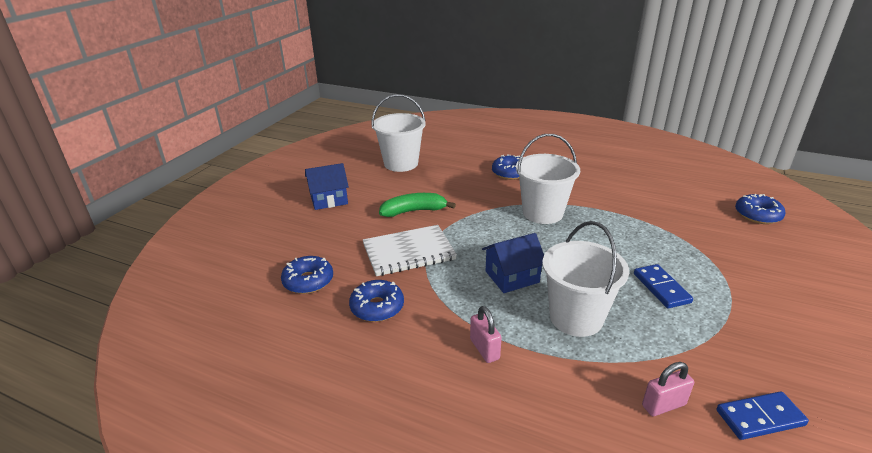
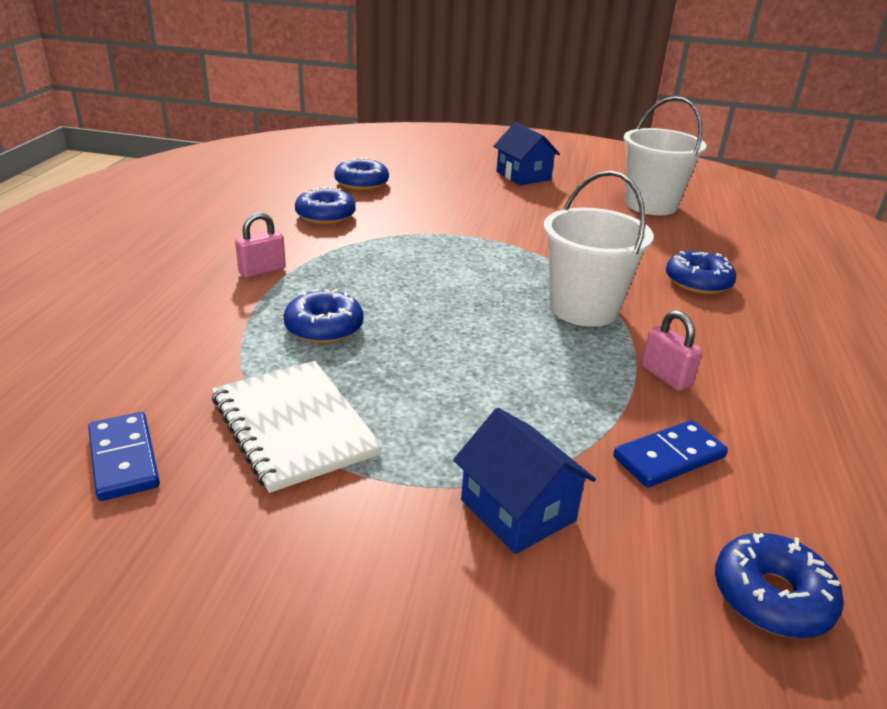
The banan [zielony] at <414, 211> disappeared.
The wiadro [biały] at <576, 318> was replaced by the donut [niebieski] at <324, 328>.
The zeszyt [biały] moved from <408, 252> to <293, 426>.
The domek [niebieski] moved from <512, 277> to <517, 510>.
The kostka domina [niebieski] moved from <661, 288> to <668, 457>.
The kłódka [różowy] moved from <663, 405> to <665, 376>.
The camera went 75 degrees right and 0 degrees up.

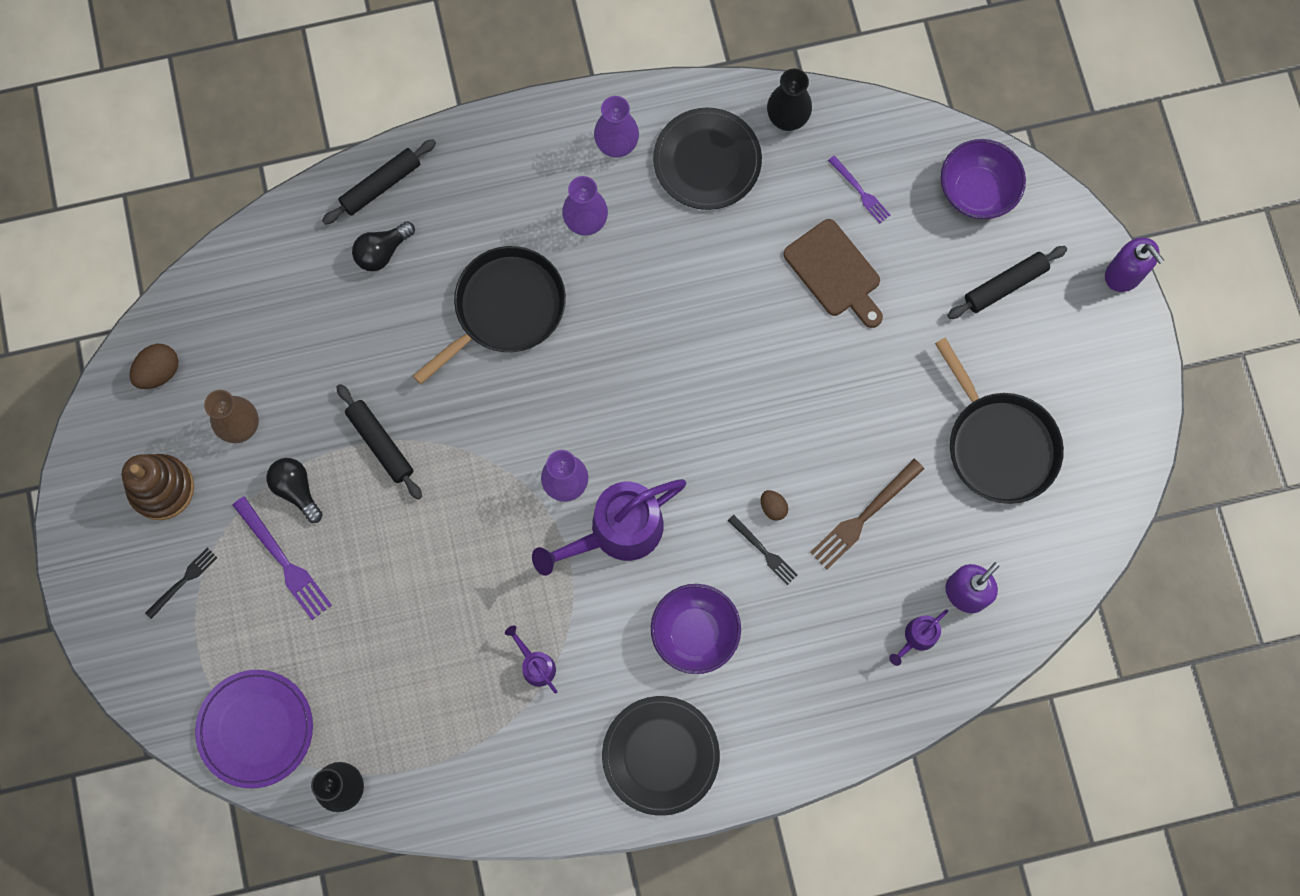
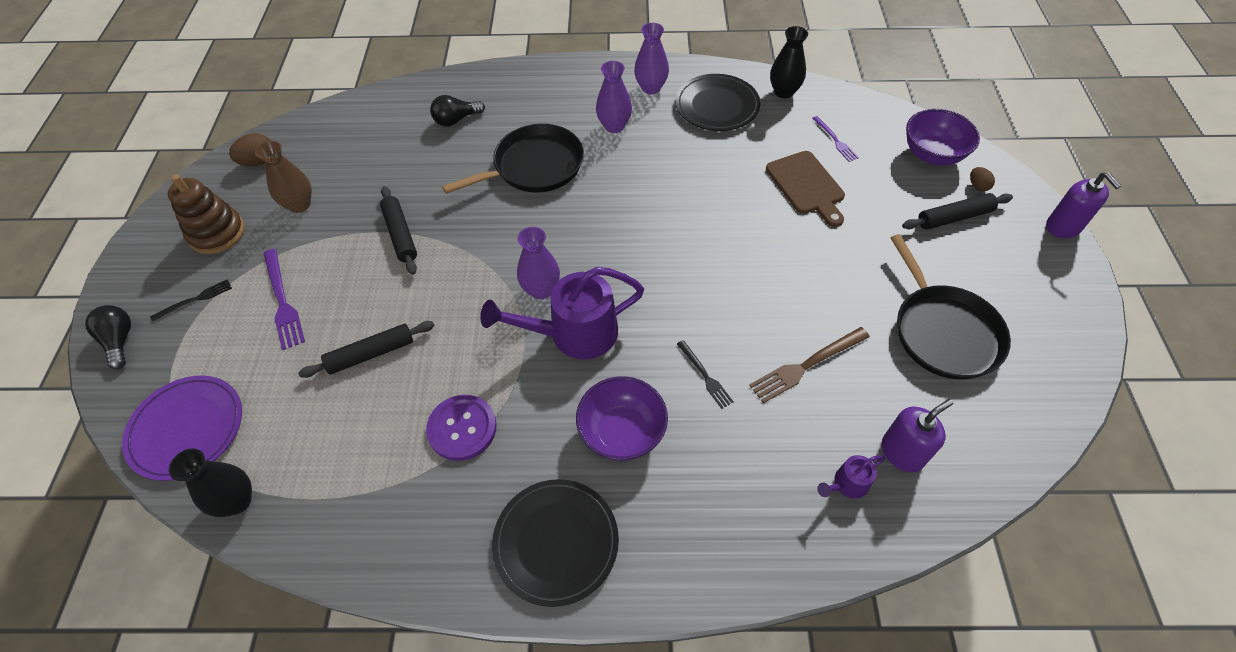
The wałek do ciasta [czarny] moved from <381, 185> to <371, 354>.
The żarówka [czarny] moved from <296, 490> to <120, 341>.
The jajko [brązowy] moved from <773, 507> to <977, 186>.
The konewka [fioletowy] at <535, 664> was replaced by the guzik [fioletowy] at <462, 428>.
The camera went 15 degrees right and 20 degrees down.

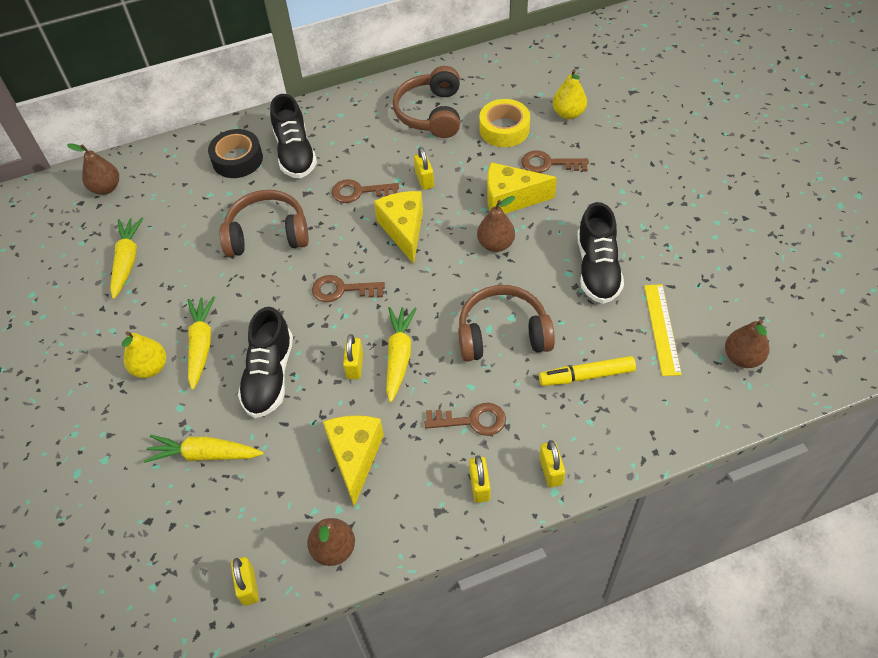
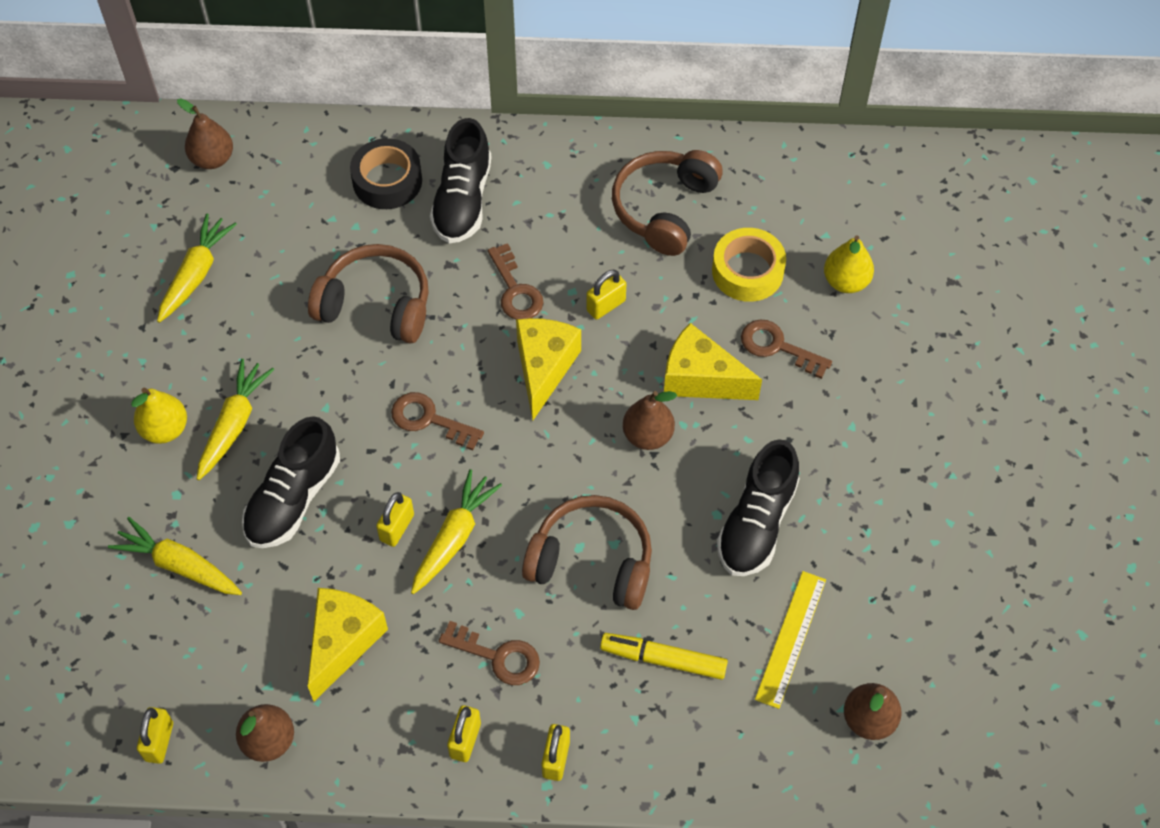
The kłódka [żółty] at <424, 180> turned 45 degrees clockwise.
The klucz [brązowy] at <359, 192> turned 135 degrees counterclockwise.
The camera went 20 degrees right and 5 degrees up.

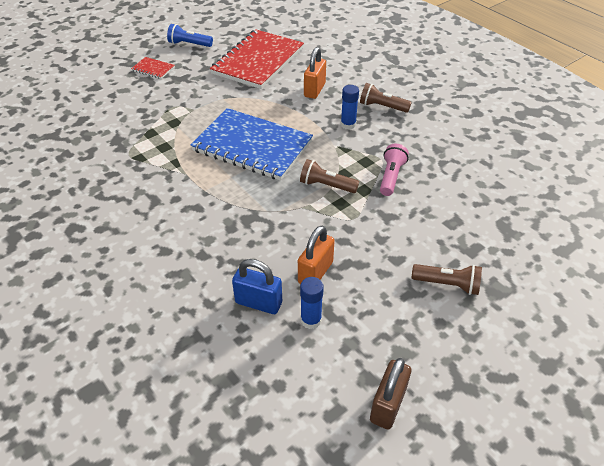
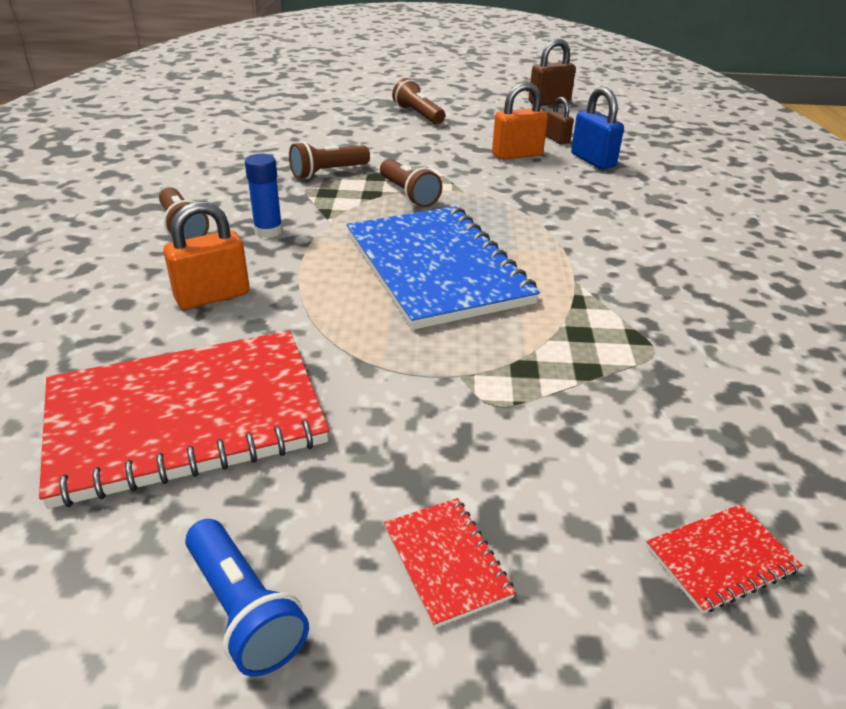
The latarka [różowy] at <391, 176> became the latarka [brązowy] at <328, 172>.
The klej w sztyfcie [niebieski] at <311, 320> was replaced by the kłódka [brązowy] at <556, 139>.
The zeszyt [czerwony] at <720, 559> appeared.
The camera went 140 degrees left and 10 degrees down.

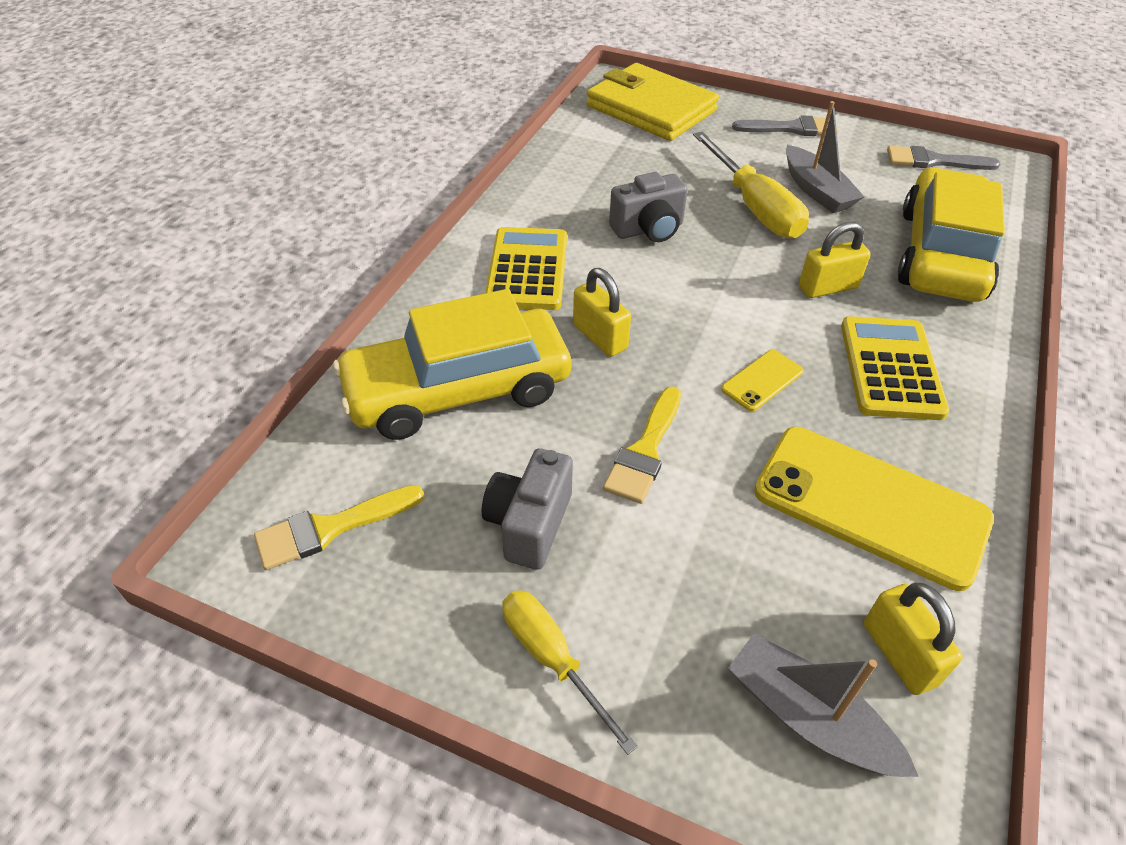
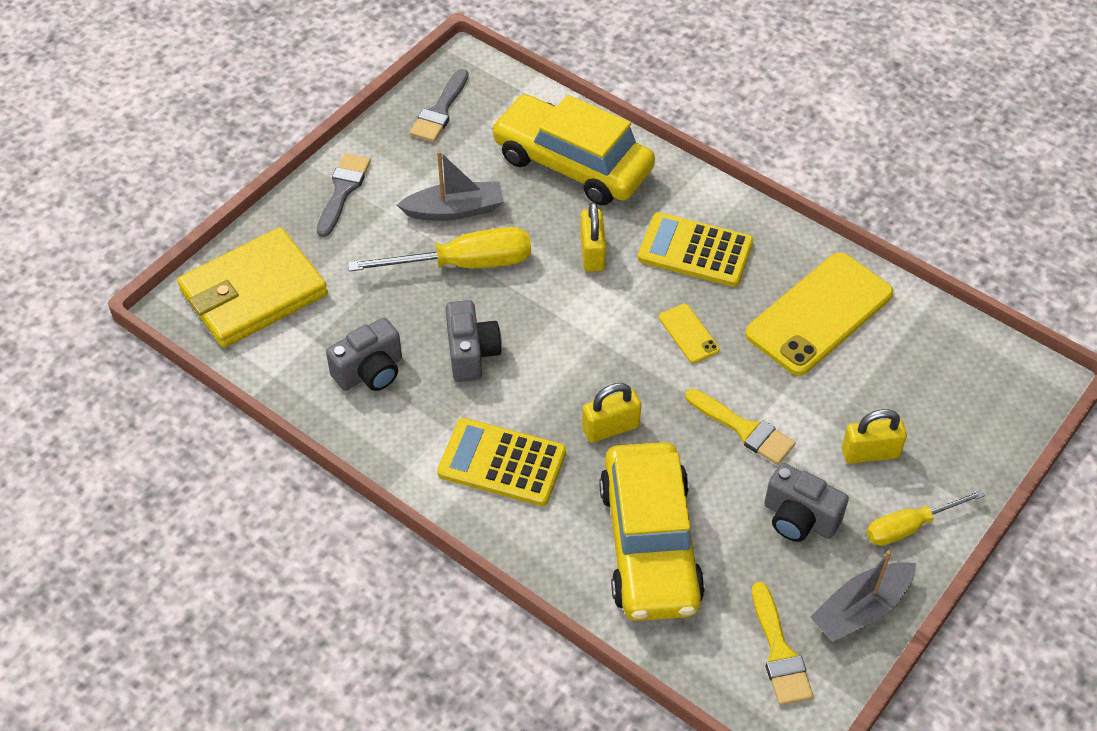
The kłódka [żółty] moved from <899, 654> to <870, 453>.
The łódka [szary] moved from <809, 717> to <861, 609>.
The aparat fotograficzny [szary] at <370, 372> appeared.
The camera went 75 degrees left and 5 degrees up.

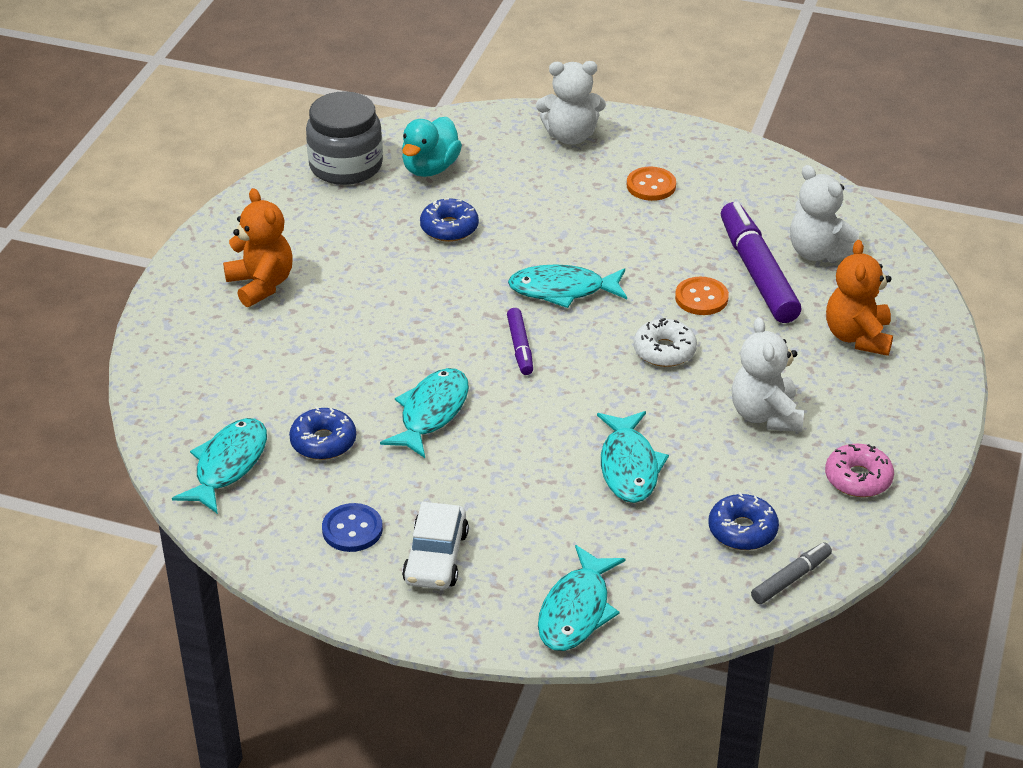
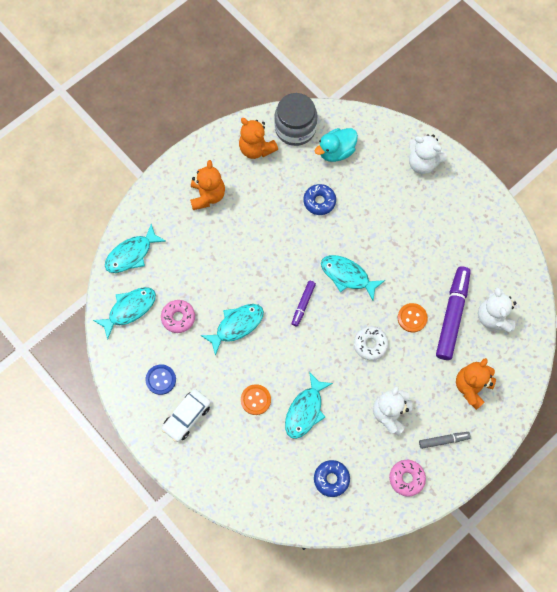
The guzik [pomarańczowy] moved from <651, 185> to <255, 400>.
The donut [niebieski] at <323, 442> became the donut [różowy] at <178, 318>.
The flamaster [szary] moved from <791, 579> to <443, 440>.
The ryba [turkusowy] moved from <576, 611> to <131, 254>.
The miś [pomarańczowy] at <256, 148> appeared.
The camera went 30 degrees right and 30 degrees up.

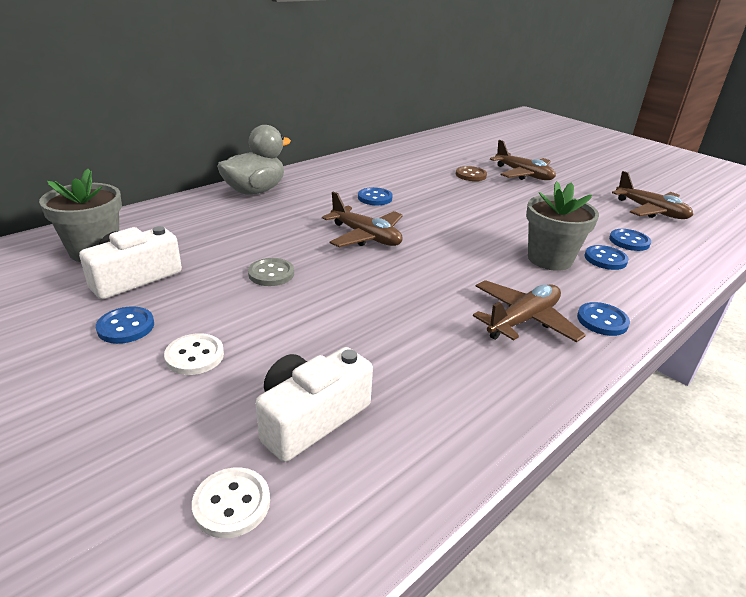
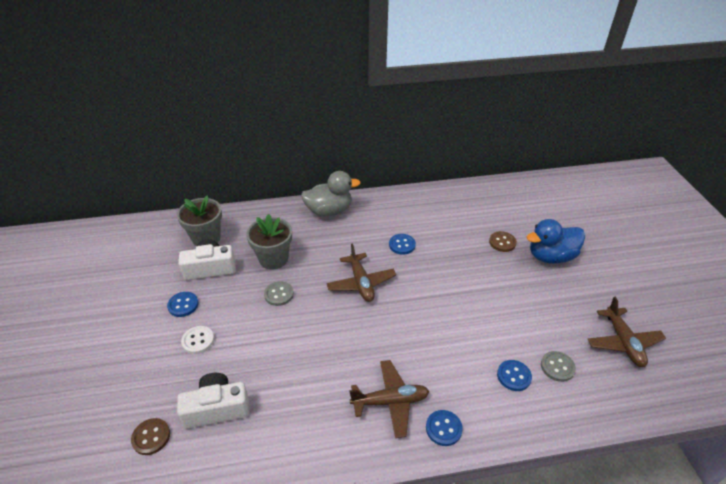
The samolot [brązowy] at <523, 174> was replaced by the kaczka [niebieski] at <551, 256>.
The doniczka [szary] moved from <549, 259> to <273, 259>.
The guzik [niebieski] at <629, 241> became the guzik [szary] at <557, 367>.
The guzik [biały] at <232, 504> became the guzik [brązowy] at <151, 437>.
The camera went 35 degrees right and 10 degrees up.

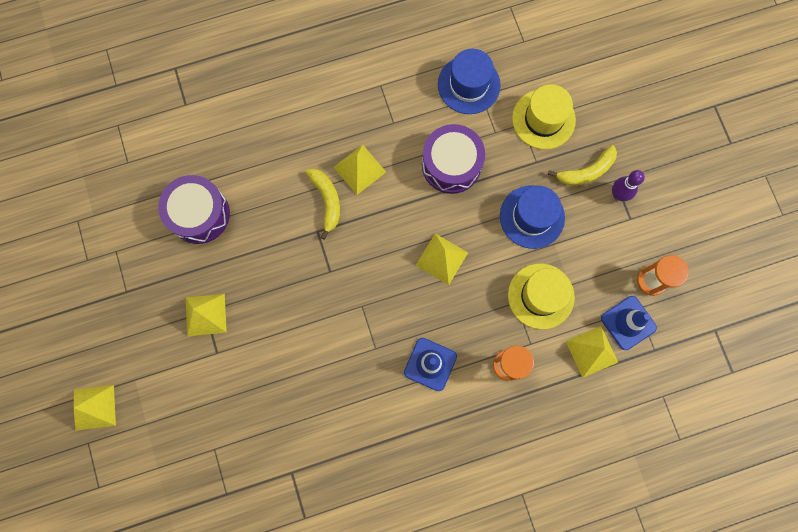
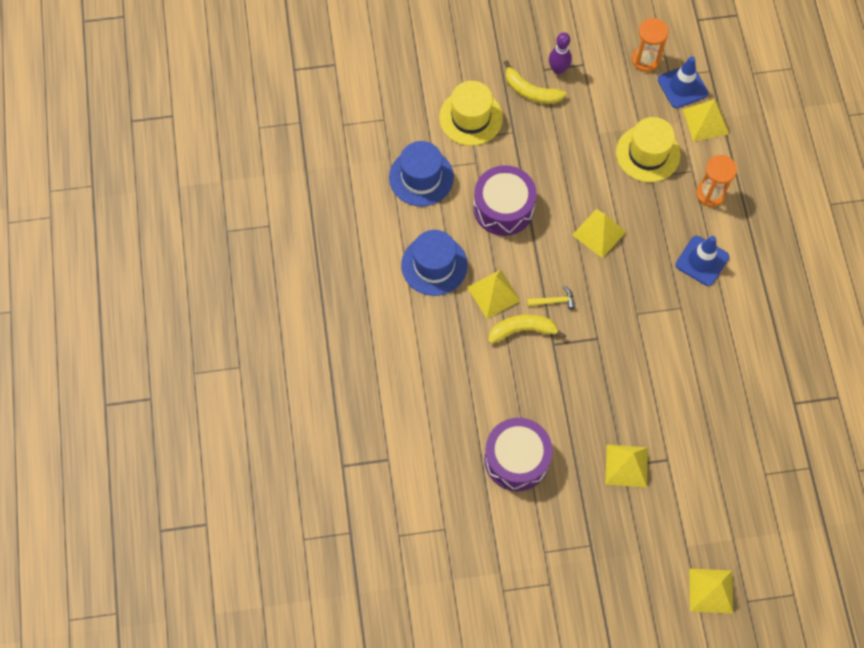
The banan [żółty] at <586, 171> turned 135 degrees clockwise.
The kapelusz [niebieski] moved from <532, 217> to <434, 265>.
The młotek [żółty] at <554, 301> appeared.
The camera went 80 degrees left and 10 degrees down.

